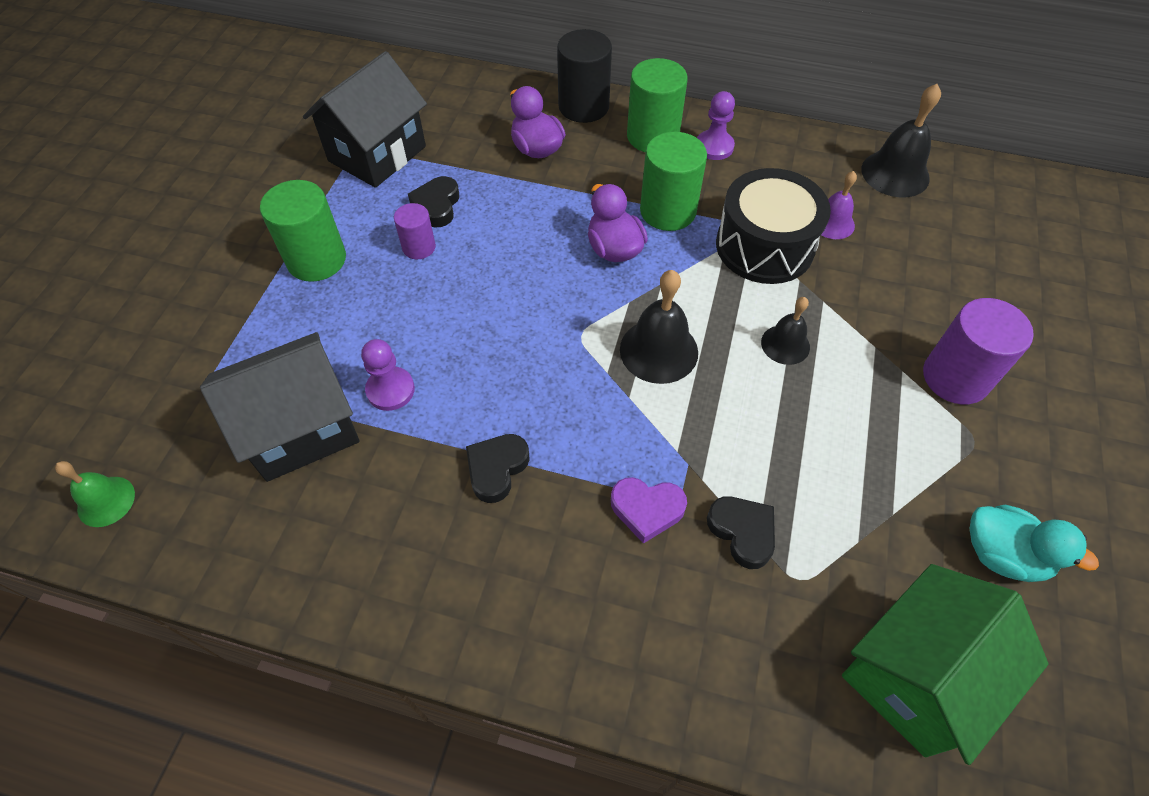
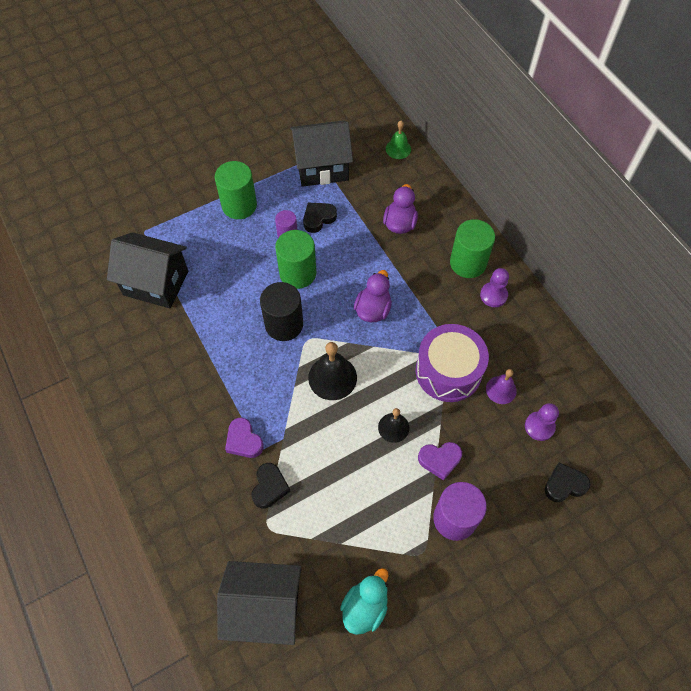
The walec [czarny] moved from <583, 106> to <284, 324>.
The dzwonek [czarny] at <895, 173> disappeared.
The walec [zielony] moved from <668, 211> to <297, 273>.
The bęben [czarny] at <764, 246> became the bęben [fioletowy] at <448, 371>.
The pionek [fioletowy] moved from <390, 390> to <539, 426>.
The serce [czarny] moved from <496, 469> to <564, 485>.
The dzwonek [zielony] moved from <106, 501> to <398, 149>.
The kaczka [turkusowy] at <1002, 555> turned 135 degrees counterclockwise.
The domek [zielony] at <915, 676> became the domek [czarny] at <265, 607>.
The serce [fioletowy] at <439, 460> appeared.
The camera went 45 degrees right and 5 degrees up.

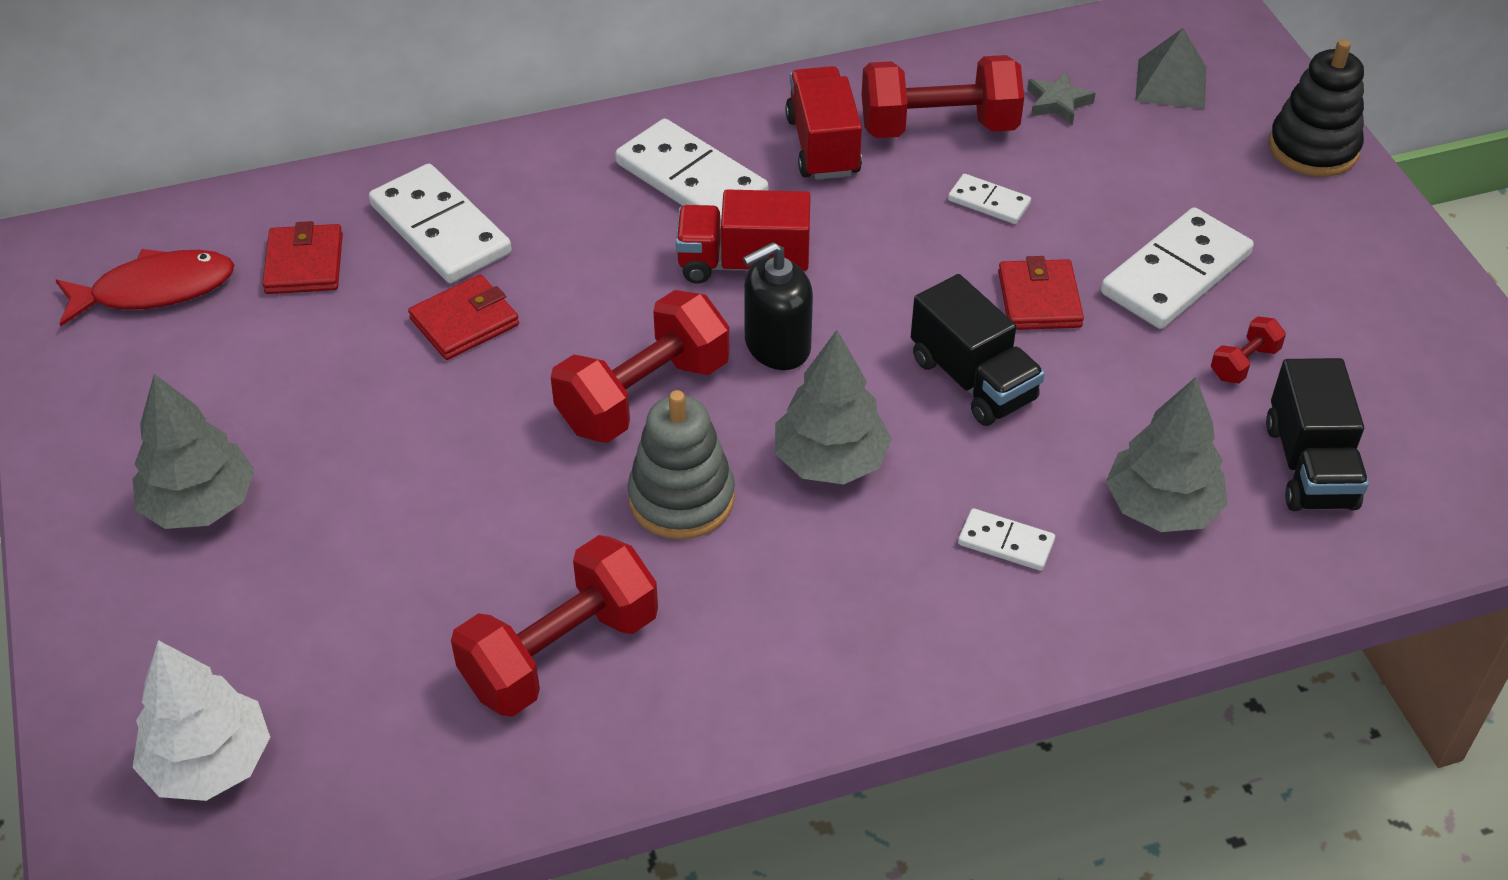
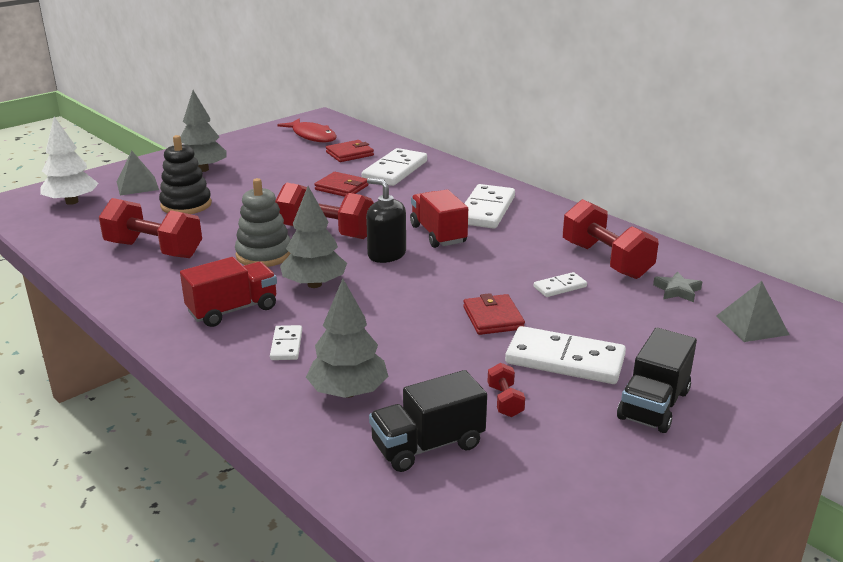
The zabawka nakładanka [czarny] moved from <1313, 148> to <186, 205>.
The ciężarówka [czerwony] moved from <822, 146> to <233, 310>.
The kostka domina [biały] at <988, 202> turned 60 degrees clockwise.
The portfel [czerwony] at <1039, 299> turned 75 degrees counterclockwise.
The ciężarówka [czarny] moved from <973, 380> to <653, 405>.
The hantel [czerwony] at <1244, 363> turned 60 degrees clockwise.
The piramida [szary] at <137, 185> appeared.
The camera went 65 degrees right and 20 degrees down.

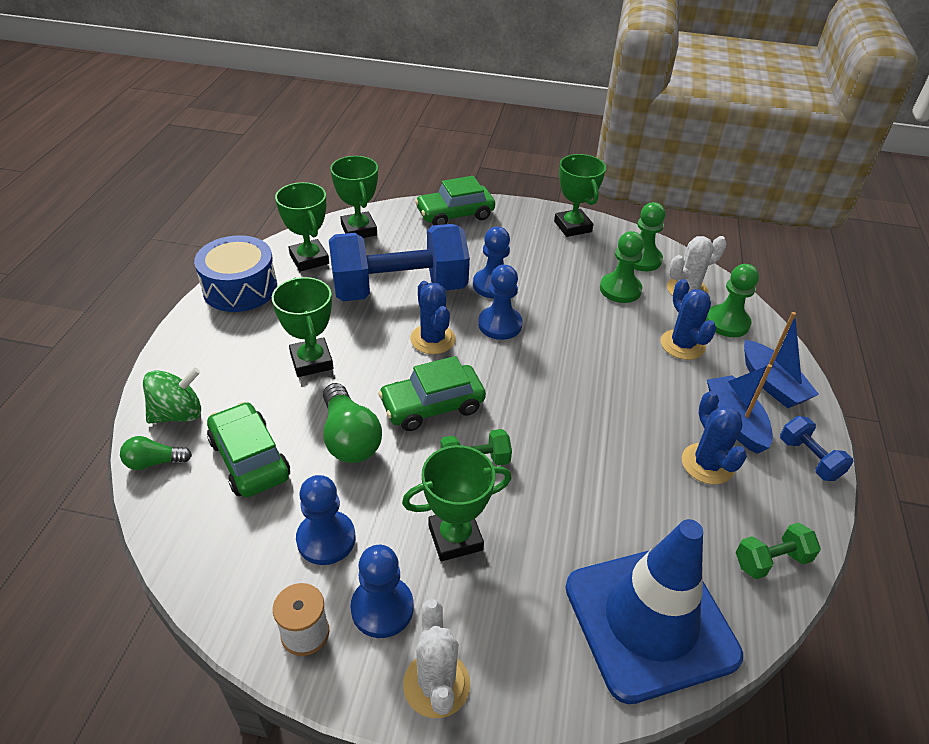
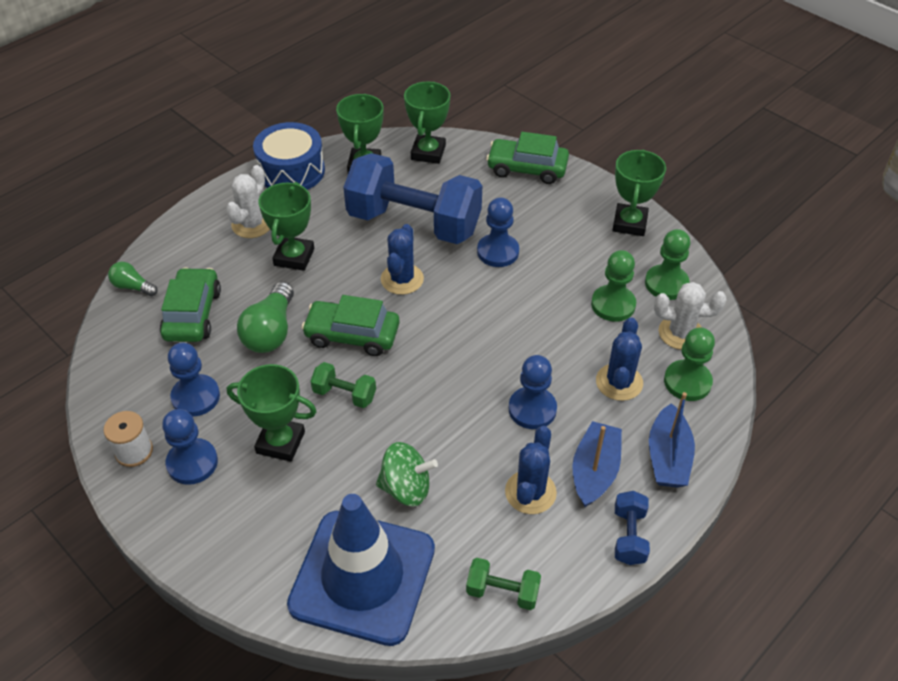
The pionek [niebieski] moved from <500, 324> to <532, 409>.
The bączek [zielony] moved from <178, 414> to <406, 488>.
The kaktus [biały] moved from <436, 684> to <252, 224>.
The camera went 35 degrees right and 5 degrees up.

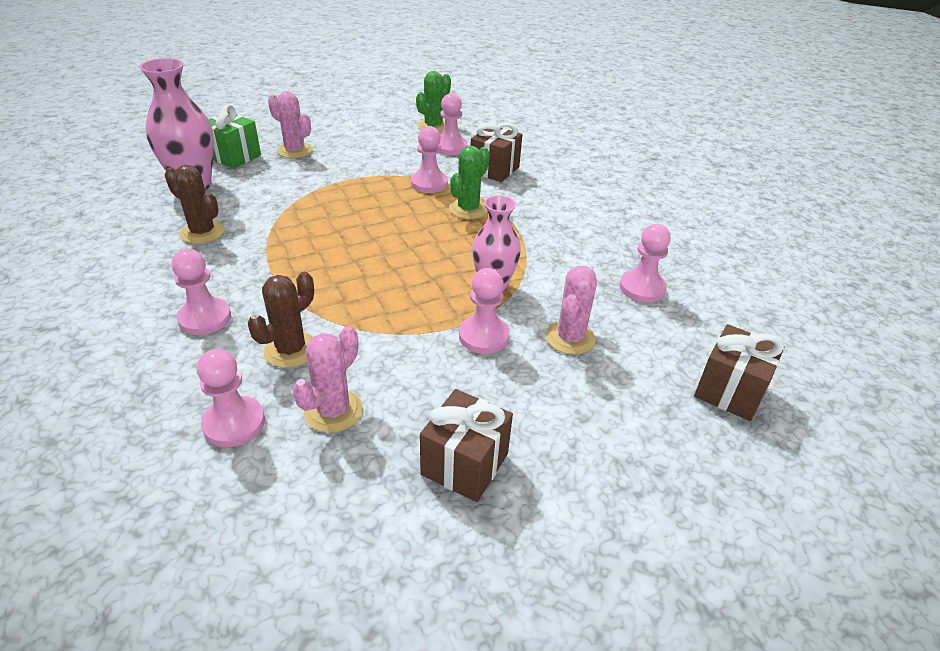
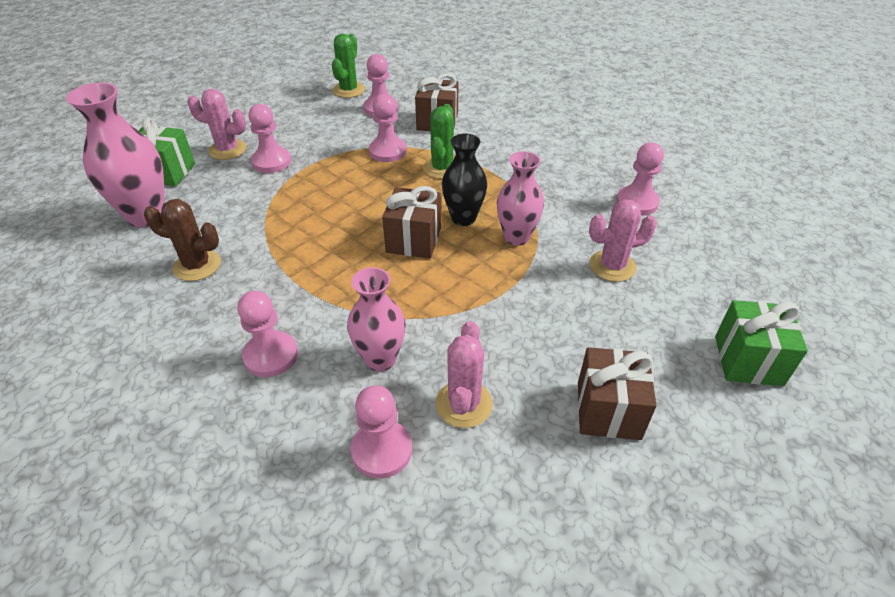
The kaktus [różowy] at <570, 338> turned 75 degrees clockwise.
The pionek [różowy] moved from <483, 336> to <271, 161>.
The kaktus [brązowy] at <291, 350> was replaced by the wazon [różowy] at <380, 359>.
The prezent [brązowy] moved from <729, 391> to <413, 240>.
The wazon [czarny] at <463, 218> appeared.
The prezent [zielony] at <748, 360> appeared.
The camera went 20 degrees left and 5 degrees up.

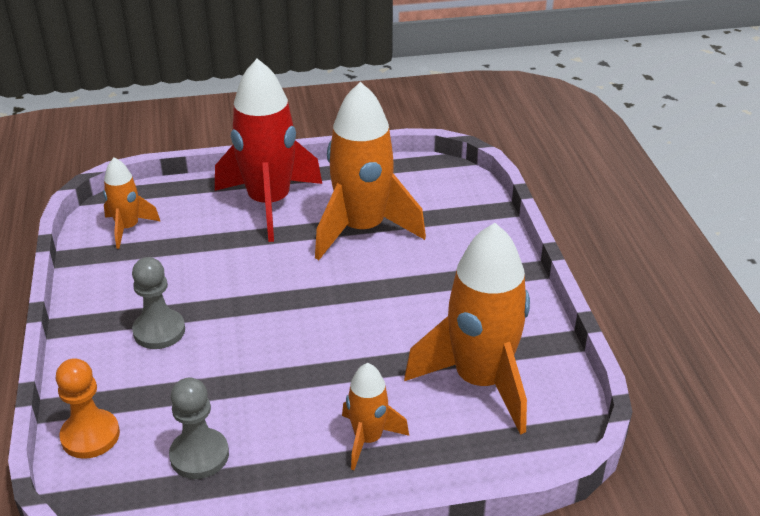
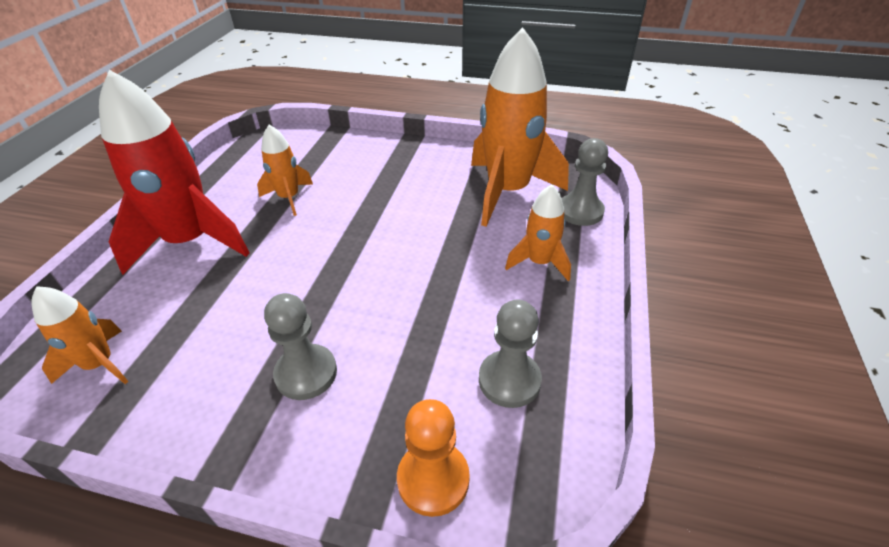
The rakieta [pomarańczowy] at <362, 229> changed to 0.51 times the size.
The pionek [szary] at <580, 211> appeared.
The camera went 65 degrees left and 5 degrees up.

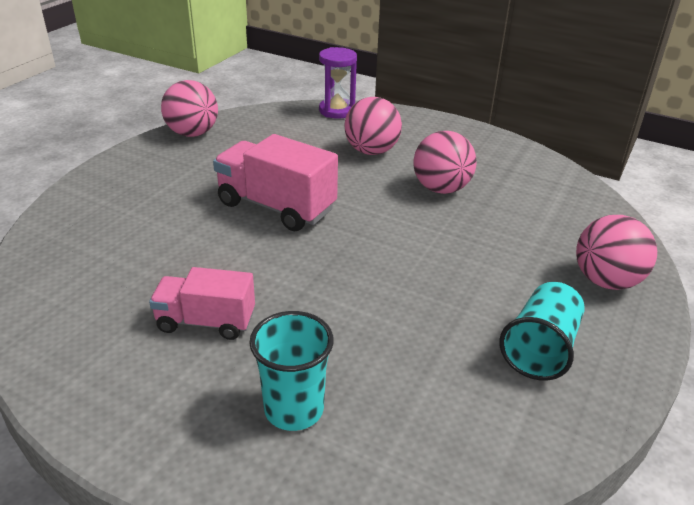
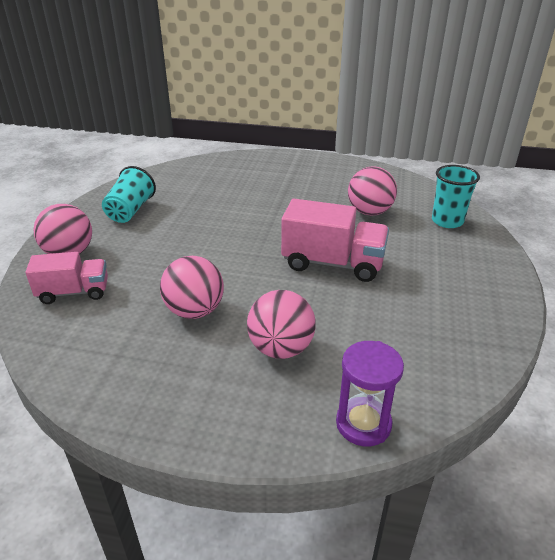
The piłka [różowy] moved from <192, 133> to <369, 212>.
The ciężarówka [różowy] moved from <206, 322> to <74, 292>.
The szklanka [turkusowy] moved from <294, 409> to <447, 221>.
The camera went 165 degrees right and 0 degrees up.

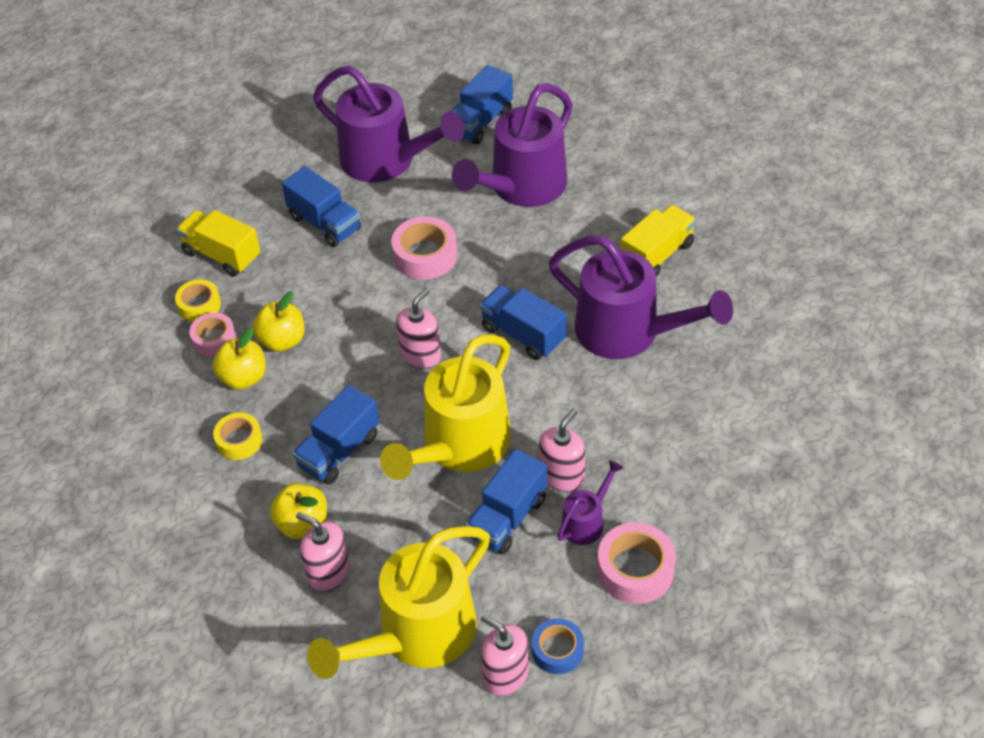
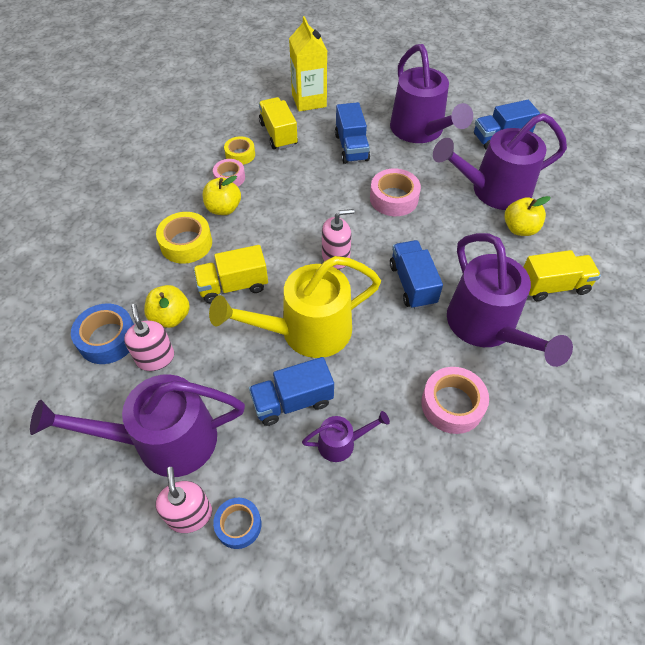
The jabłko [żółty] moved from <282, 340> to <520, 229>.
The ciężarówka [niebieski] at <339, 451> became the ciężarówka [żółty] at <233, 286>.
The dozownik mydła [różowy] at <562, 475> disappeared.
The taśma klejąca [żółty] at <239, 441> changed to 1.54 times the size.
The taśma klejąca [różowy] moved from <635, 569> to <452, 404>.
The konewka [żółty] at <416, 636> became the konewka [fioletowy] at <163, 441>.
The karton mleka [żółty] at <309, 100> appeared.
The taśma klejąca [niebieski] at <108, 339> appeared.
The camera went 35 degrees right and 5 degrees up.

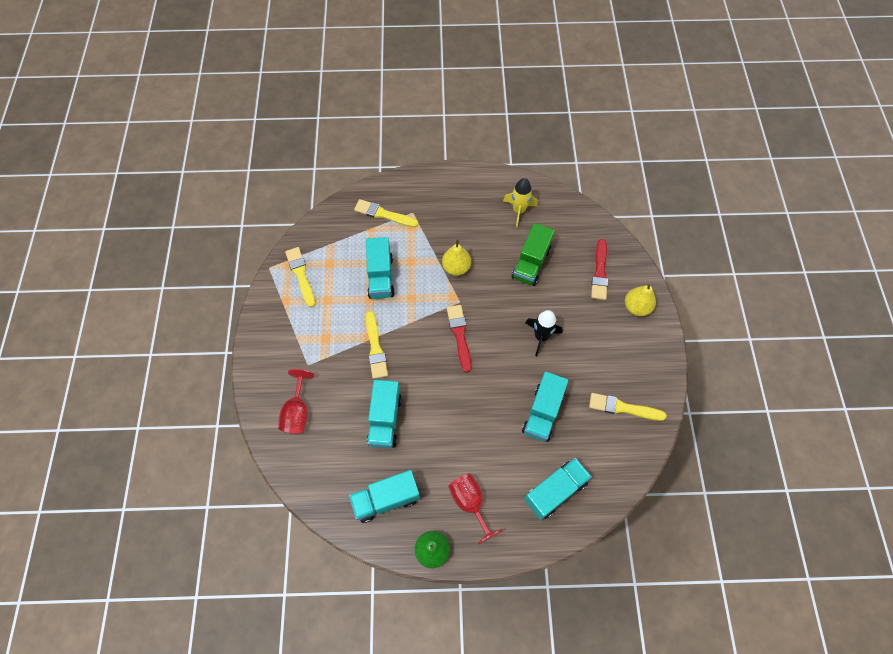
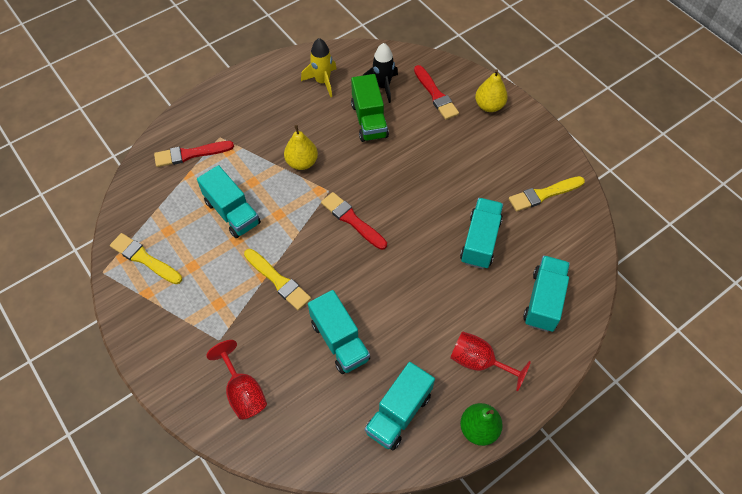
The pędzel [żółty] at <383, 214> became the pędzel [czerwony] at <190, 154>.
The rakieta [czarny] moved from <541, 337> to <382, 86>.
The ciężarówka [turkusowy] at <542, 413> turned 150 degrees counterclockwise.
The camera went 35 degrees left and 5 degrees down.

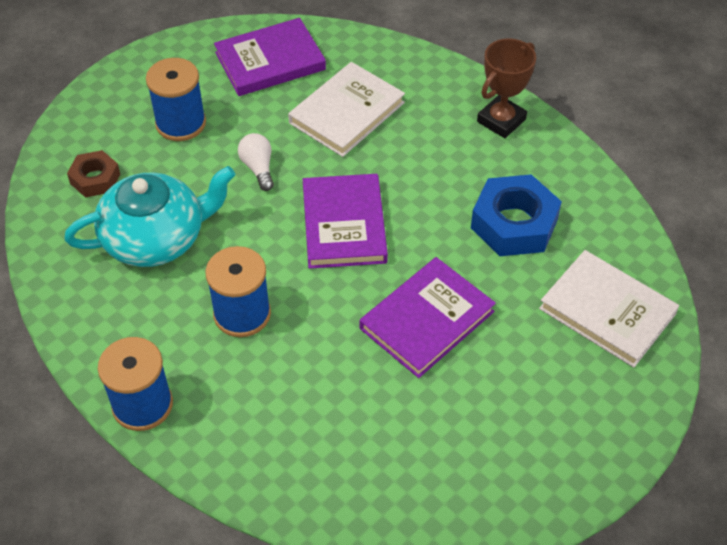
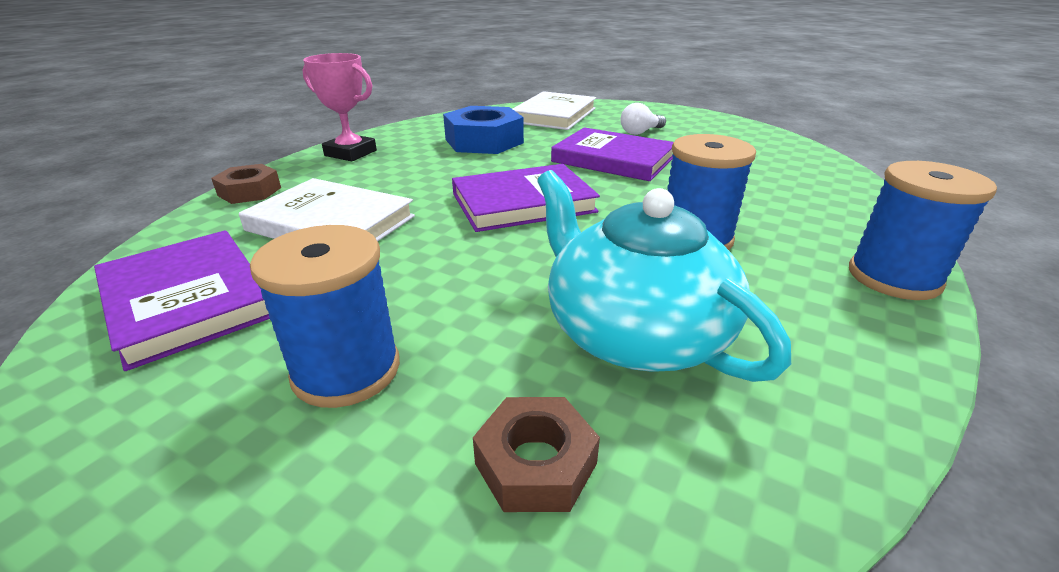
The puchar [brązowy] at <501, 120> became the puchar [różowy] at <351, 153>.
The żarówka [biały] moved from <258, 168> to <640, 132>.
The nakrętka [brązowy] at <250, 191> appeared.
The camera went 105 degrees left and 20 degrees down.

